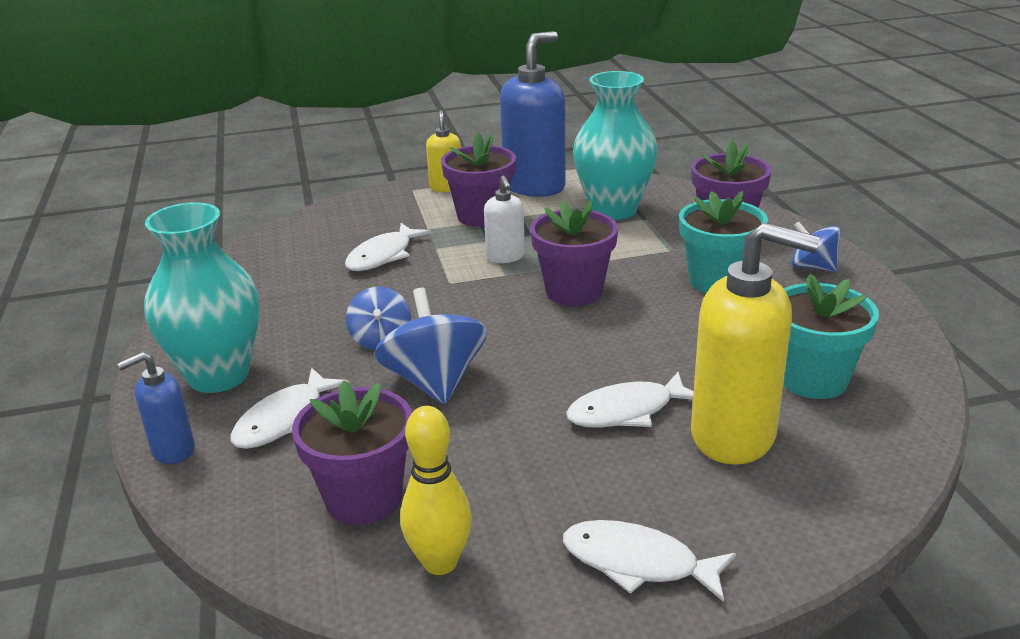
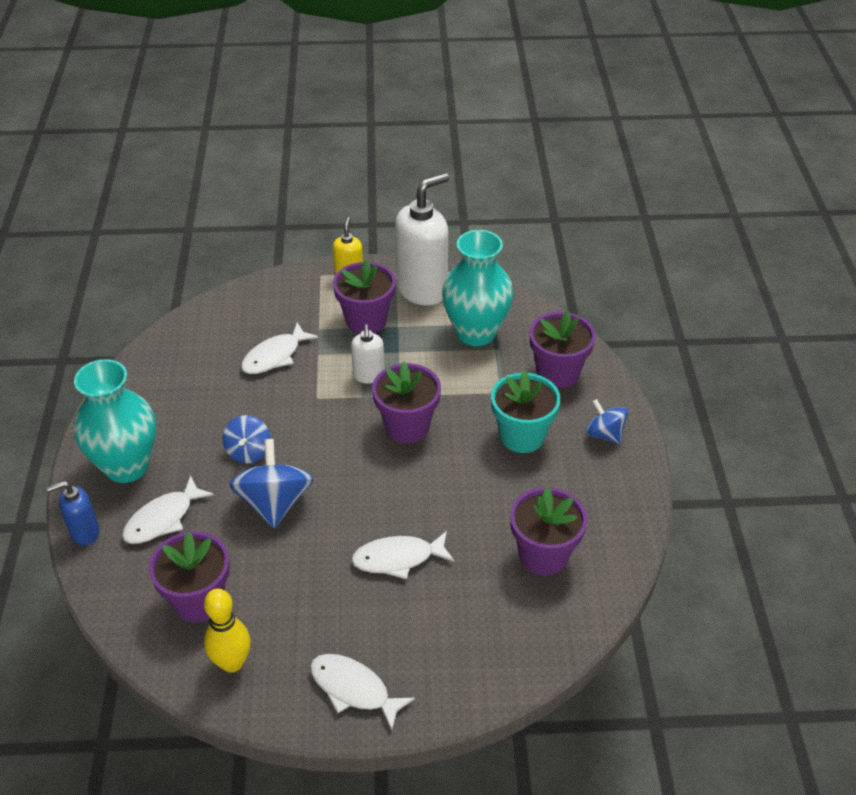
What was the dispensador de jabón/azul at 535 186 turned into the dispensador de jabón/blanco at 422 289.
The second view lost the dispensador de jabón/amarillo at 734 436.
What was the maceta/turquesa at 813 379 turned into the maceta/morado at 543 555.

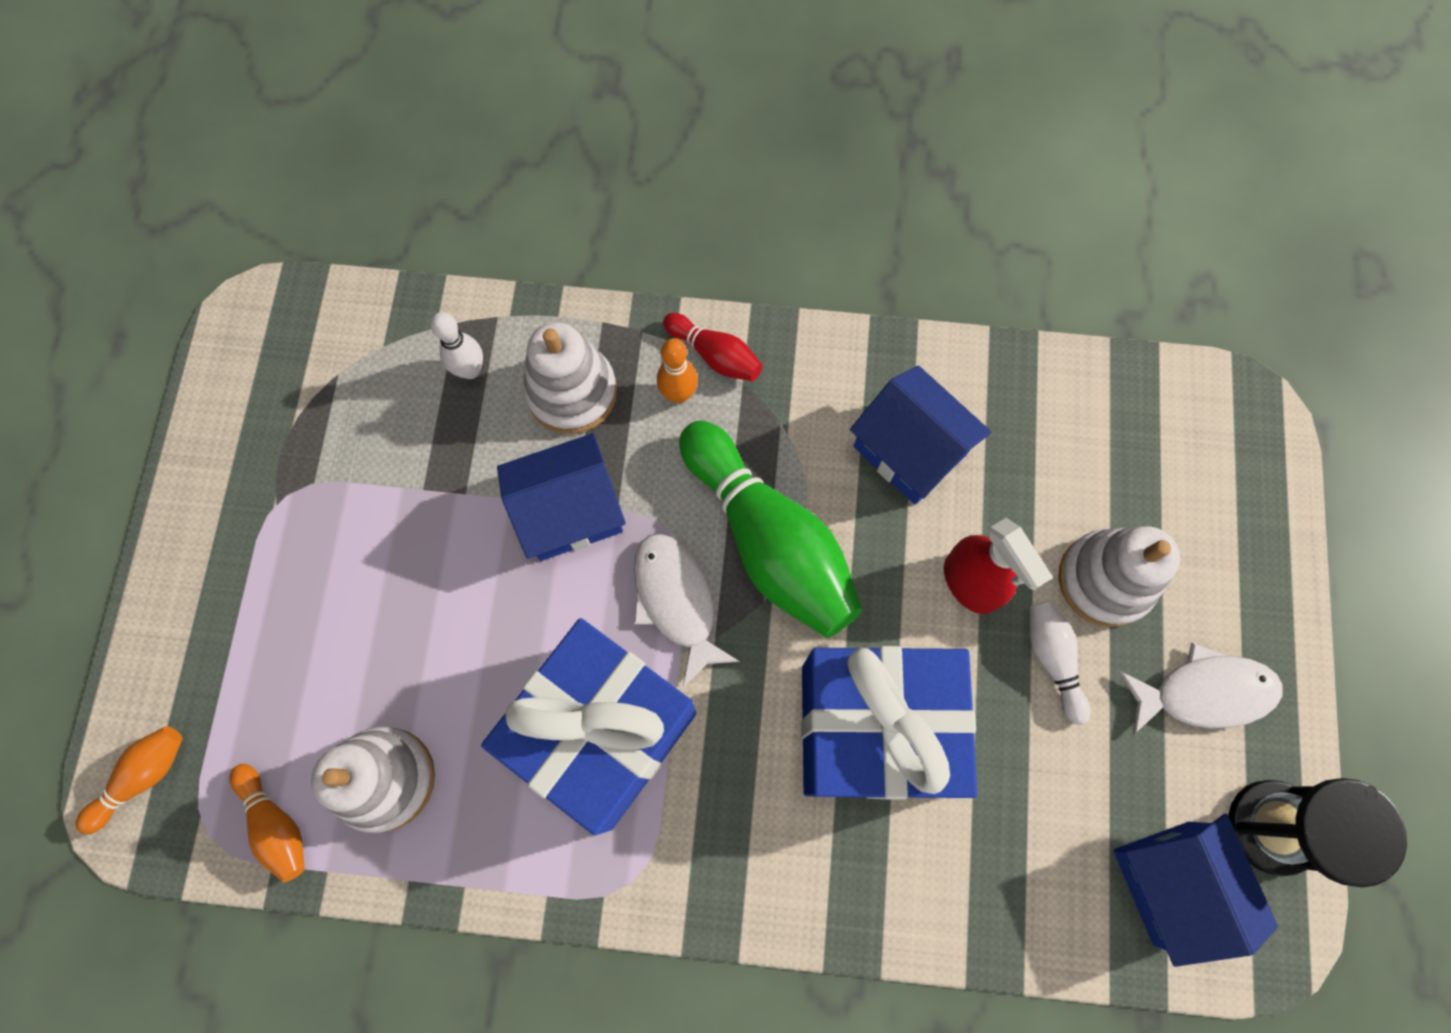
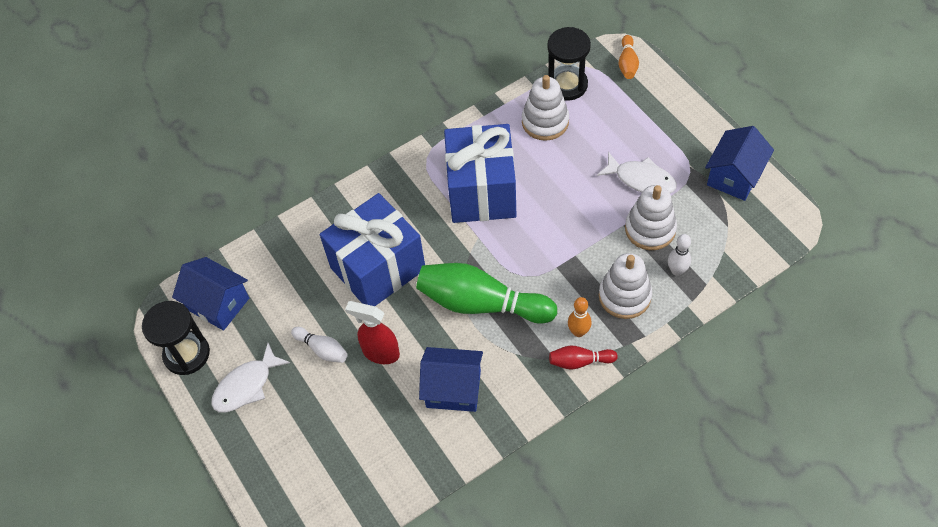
Where the bolo/naranja stood at 276 824, the reloj de arena/negro came to stand at 567 85.
The casa/azul ended up elsewhere, having gone from 570 511 to 734 176.
The pez/blanco ended up elsewhere, having gone from 676 601 to 641 179.
The juguete apilable/blanco ended up elsewhere, having gone from 1105 580 to 650 229.

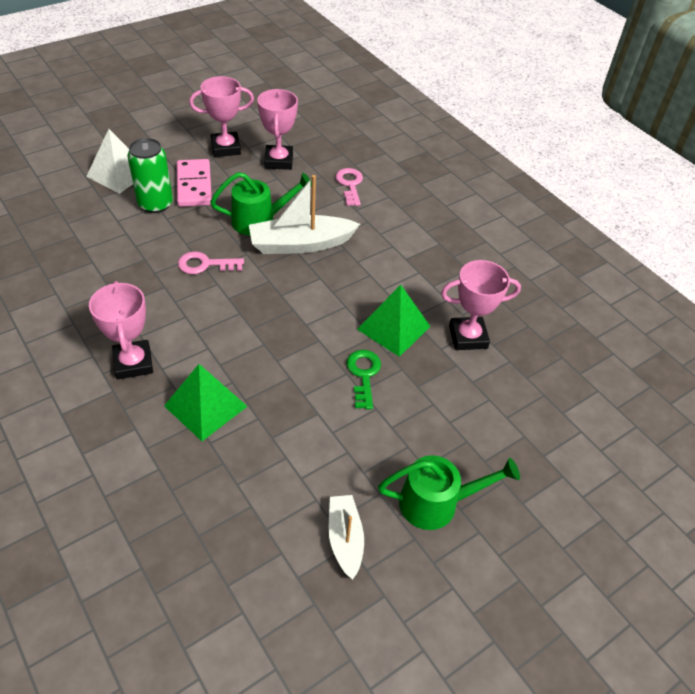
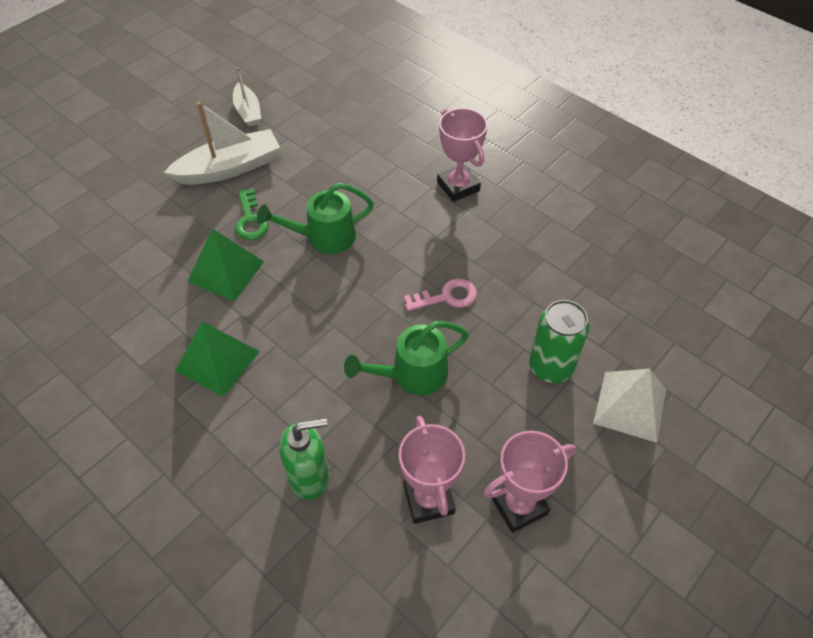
The pirámide/verde ended up elsewhere, having gone from 205 406 to 217 361.
The second view lost the ficha de dominó/rosa at 194 185.
The barco/blanco ended up elsewhere, having gone from 300 244 to 229 168.
Where the llave/rosa stood at 350 184, the dispensador de jabón/verde came to stand at 310 477.
The regadera/verde ended up elsewhere, having gone from 437 503 to 323 237.
The second view lost the trofeo/rosa at 468 337.

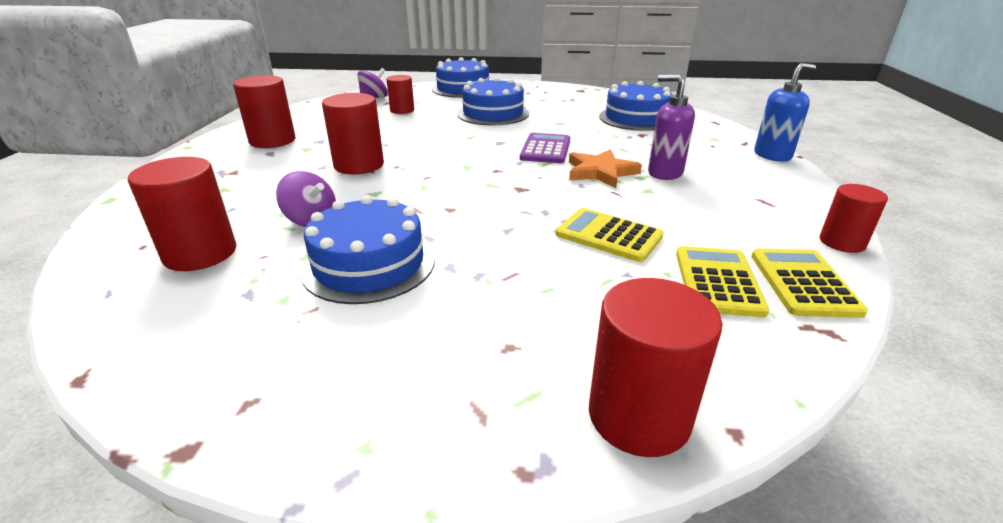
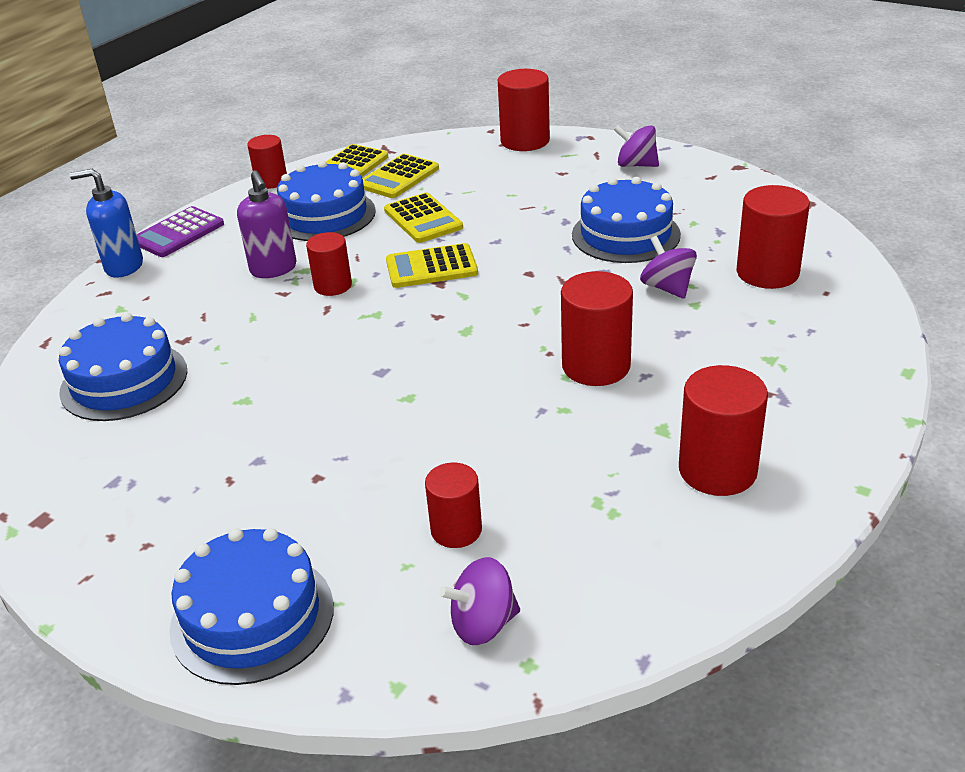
The tarta/azul ended up elsewhere, having gone from 493 114 to 325 215.
The calculadora/morado ended up elsewhere, having gone from 545 149 to 178 233.
Where the estrella/naranja stood at 600 172, the cilindro/rojo came to stand at 333 286.
The second view gained the calculadora/amarillo at 431 267.
The second view gained the peonza/morado at 636 165.

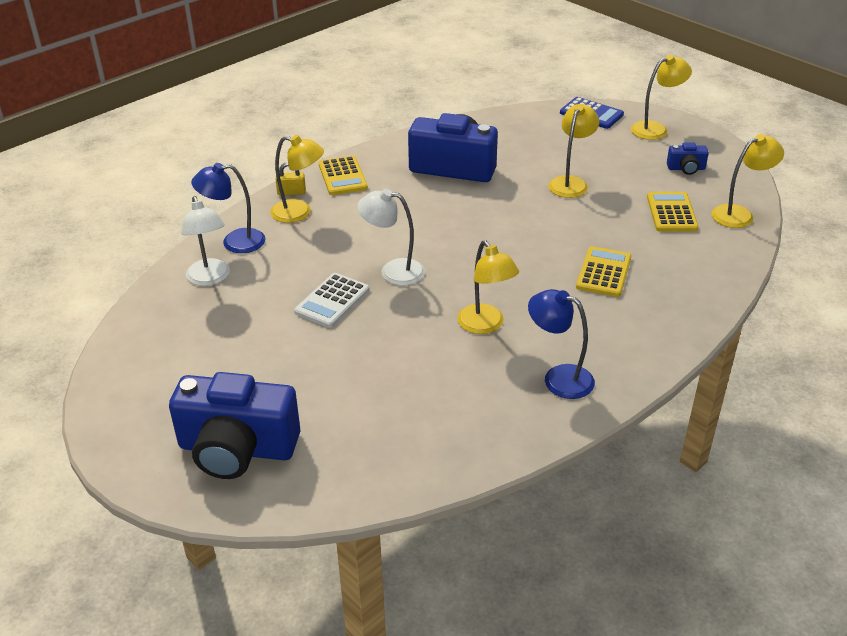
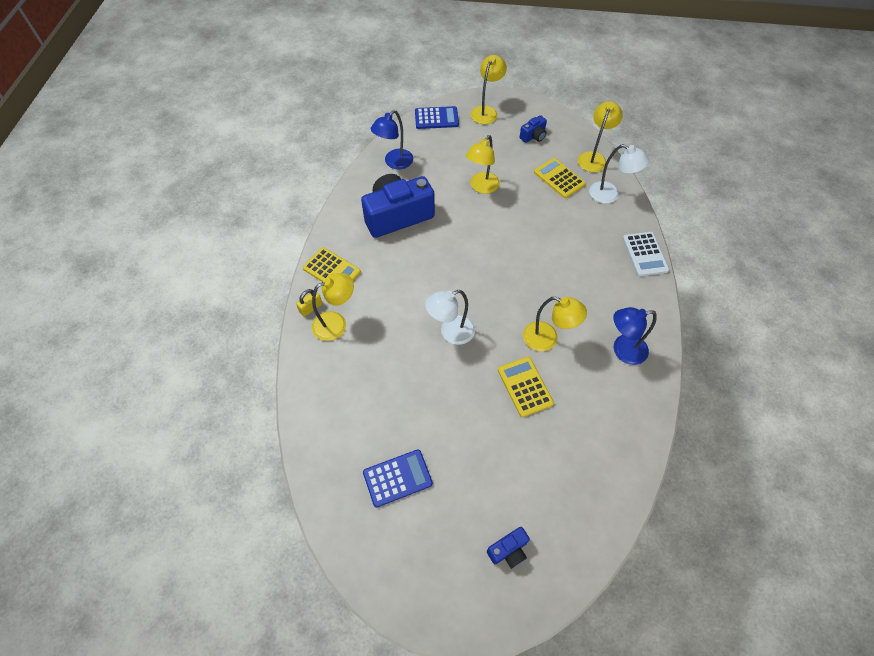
The size of the cámara/azul at 237 449 changed by a factor of 0.44.
The lámpara/blanco ended up elsewhere, having gone from 210 278 to 610 195.
The lámpara/azul ended up elsewhere, having gone from 234 242 to 394 163.
The calculadora/blanco ended up elsewhere, having gone from 332 301 to 644 254.
The lámpara/amarillo at 570 183 ended up facing another way, 135 degrees counterclockwise from before.
The calculadora/amarillo ended up elsewhere, having gone from 604 272 to 525 386.
The second view gained the calculadora/azul at 397 478.

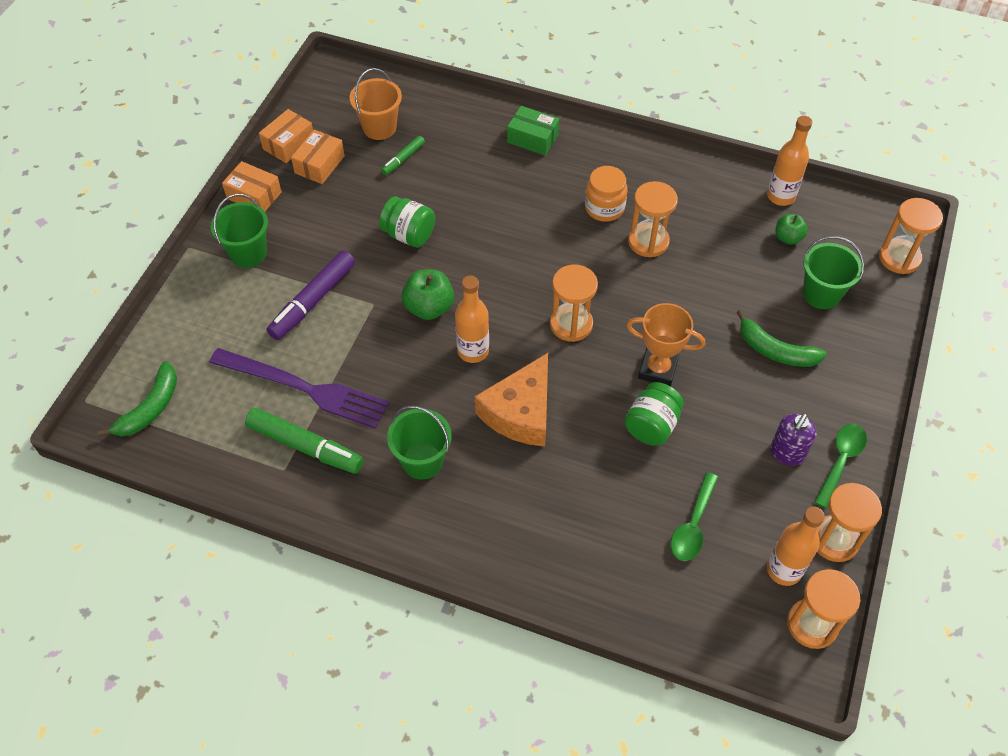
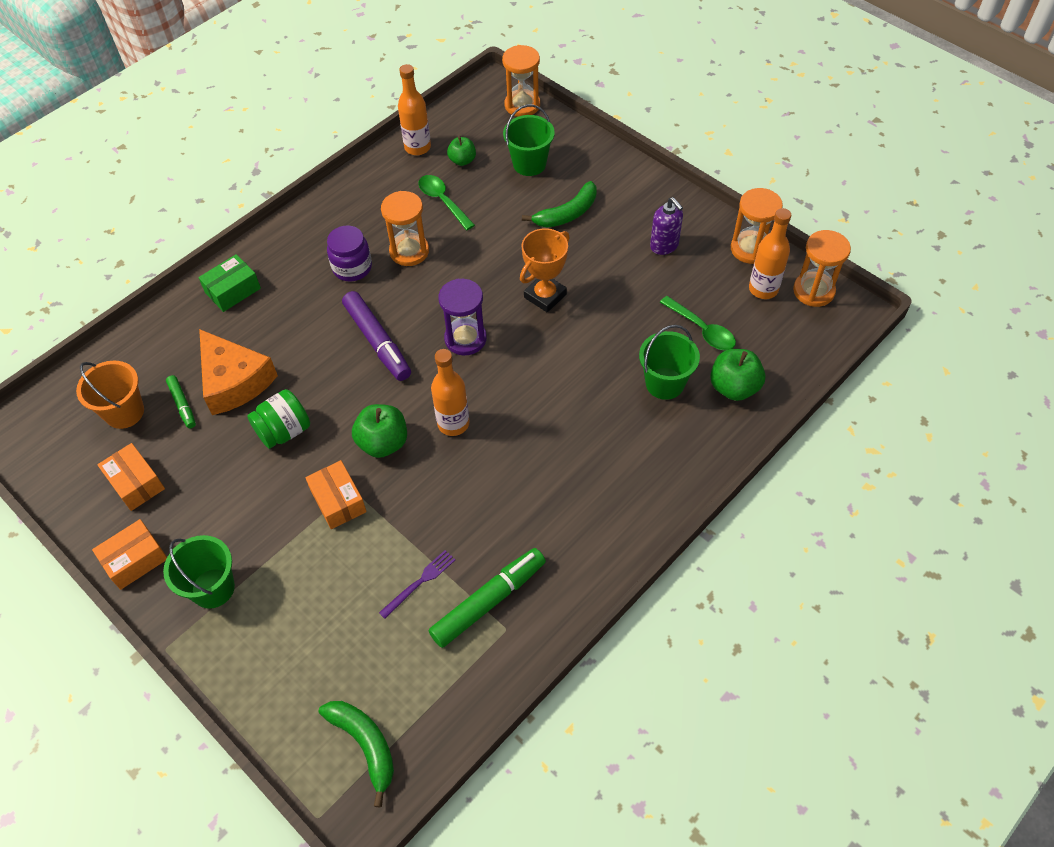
The size of the tenedor/morado at 304 388 changed by a factor of 0.45.
The caja/naranja ended up elsewhere, having gone from 289 144 to 338 501.
The rotulador/morado ended up elsewhere, having gone from 313 301 to 377 341.
The balde/verde ended up elsewhere, having gone from 422 461 to 664 383.
The queso/naranja ended up elsewhere, having gone from 520 412 to 234 381.
What was the reloj de arena/naranja at 571 324 turned into the reloj de arena/morado at 465 339.
What was the tarro/naranja at 604 208 turned into the tarro/morado at 352 267.
The second view lost the tarro/verde at 651 425.
The cuchara/verde ended up elsewhere, having gone from 840 461 to 443 201.
The second view gained the manzana/verde at 734 387.

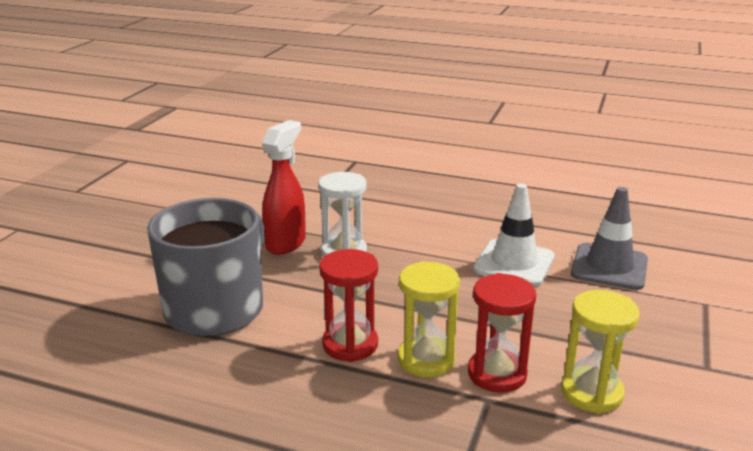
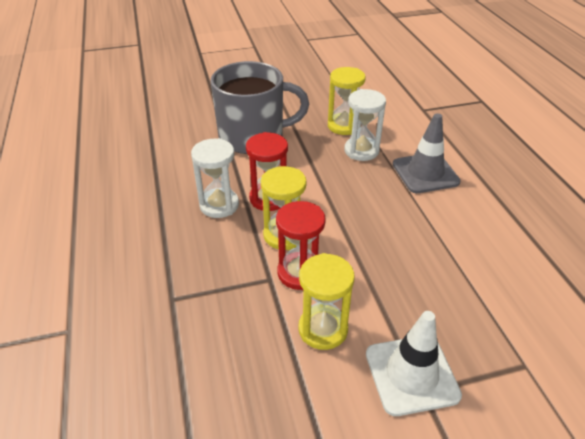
Where the pulverizador/rojo stood at 286 243, the reloj de arena/amarillo came to stand at 343 126.
The cono de tráfico/blanco ended up elsewhere, having gone from 514 263 to 411 374.
The cono de tráfico/gris ended up elsewhere, having gone from 609 267 to 425 173.
The second view gained the reloj de arena/blanco at 219 205.

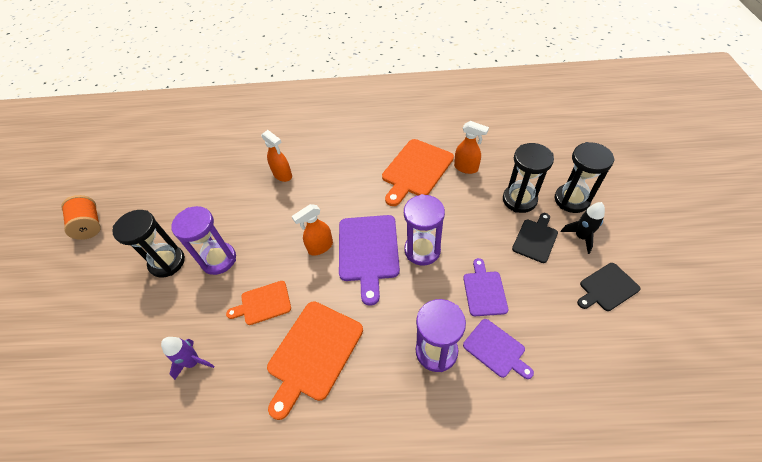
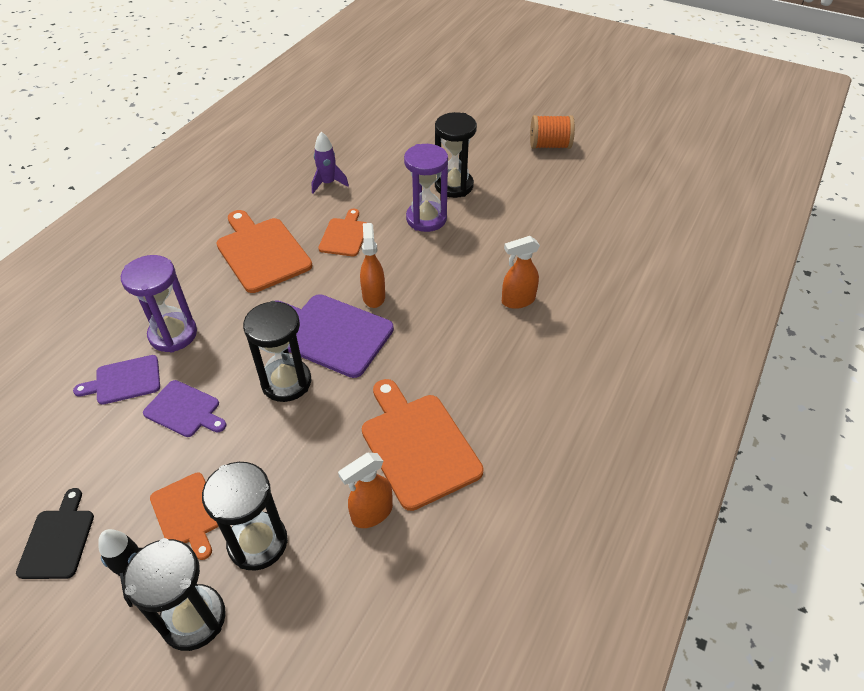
What was the reloj de arena/morado at 422 250 turned into the reloj de arena/negro at 286 382.
What was the tabla de cortar/negro at 535 239 turned into the tabla de cortar/naranja at 187 513.

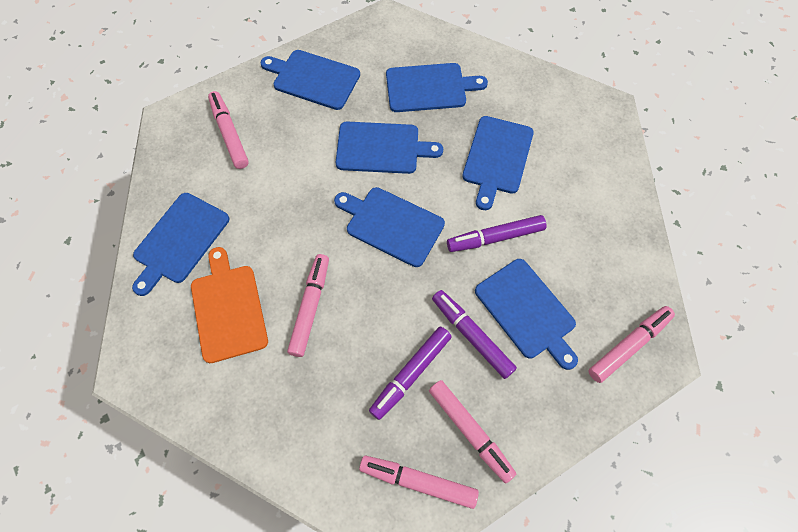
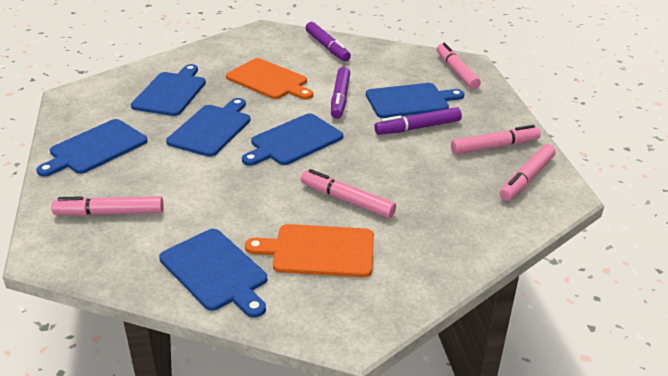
The rotulador/morado ended up elsewhere, having gone from 411 374 to 327 47.
What was the tabla de cortar/azul at 497 158 turned into the tabla de cortar/naranja at 269 80.

